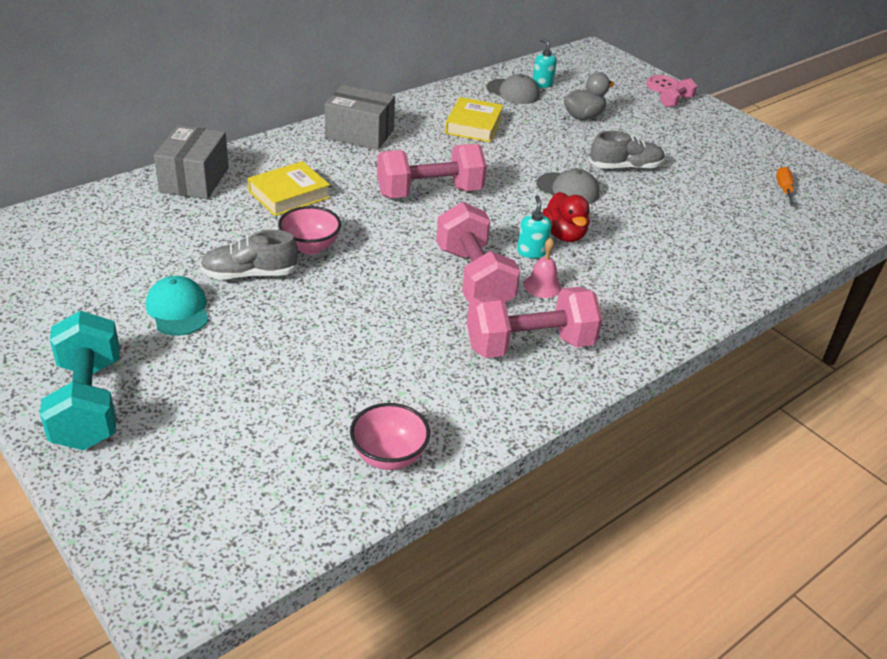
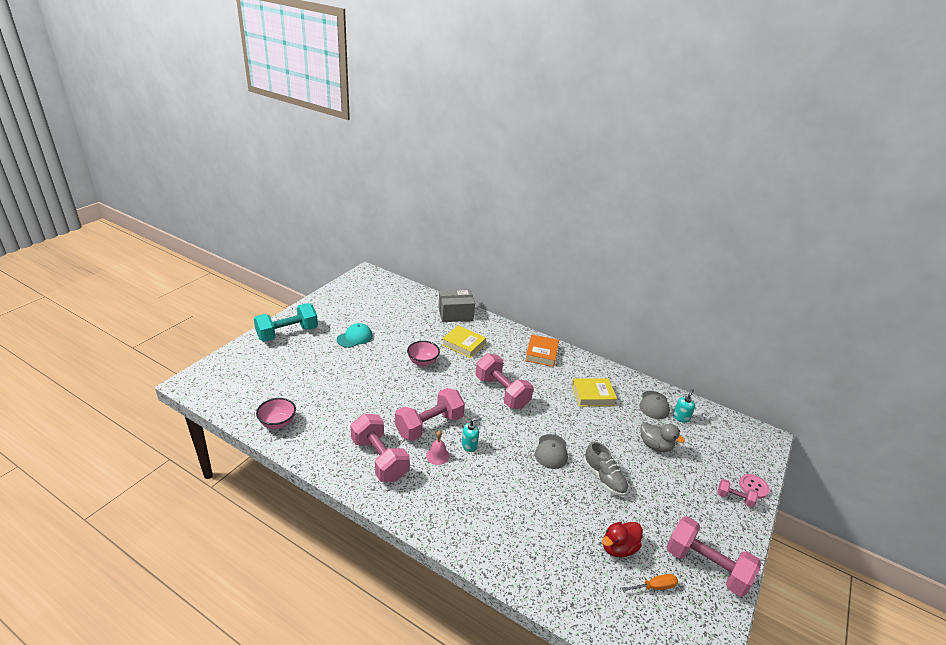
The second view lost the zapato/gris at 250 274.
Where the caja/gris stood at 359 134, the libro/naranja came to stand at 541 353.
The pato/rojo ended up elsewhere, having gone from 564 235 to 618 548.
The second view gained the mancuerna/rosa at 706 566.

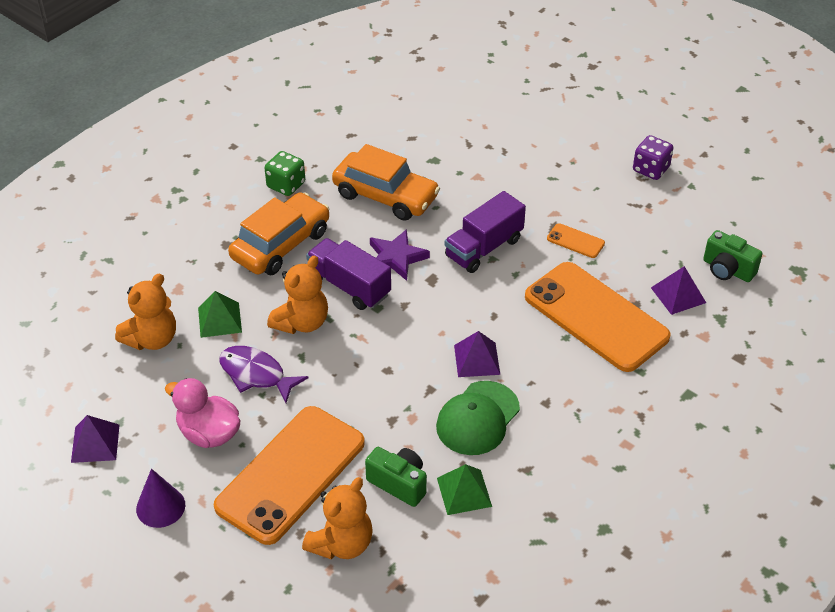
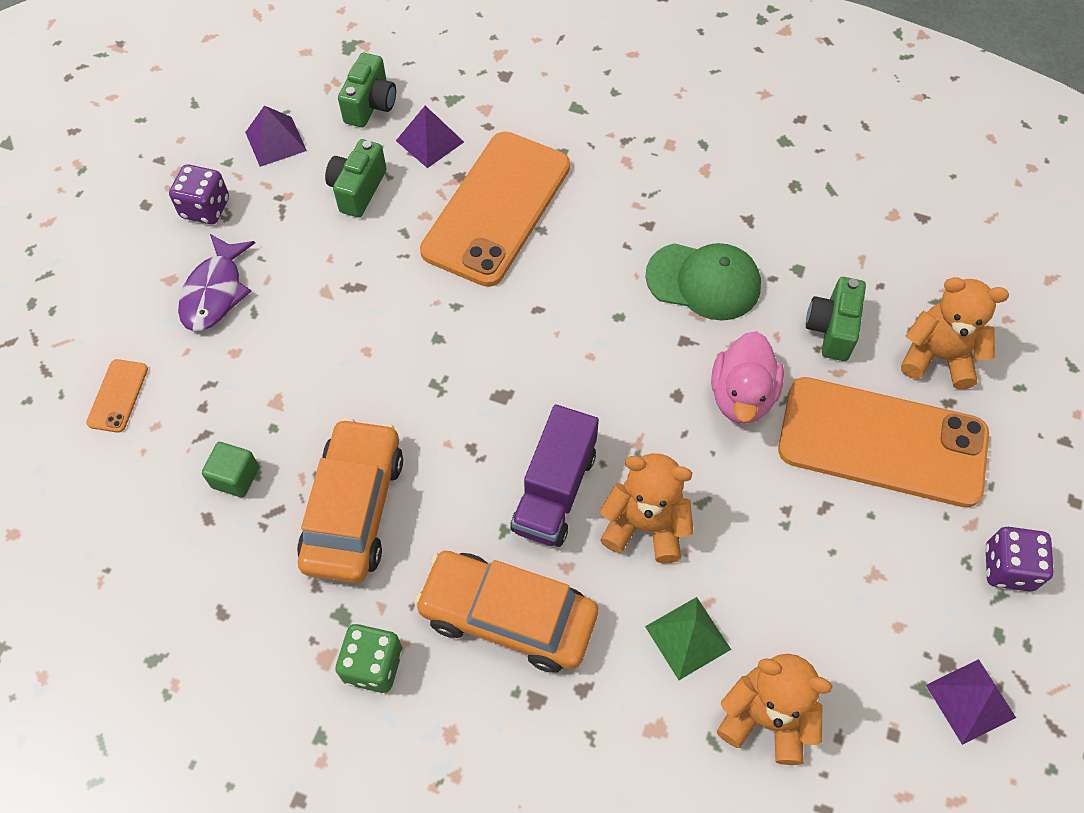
Where the cono/morado stood at 160 507, the dado/morado came to stand at 1008 568.
The pato/rosa ended up elsewhere, having gone from 209 433 to 742 396.
The pez/morado ended up elsewhere, having gone from 256 374 to 215 292.
The second view lost the estrella/morado at 396 258.
The second view lost the pirámide/verde at 464 492.
The second view lost the camión/morado at 484 248.
The pirámide/morado ended up elsewhere, having gone from 477 359 to 275 141.
The móvil/naranja ended up elsewhere, having gone from 575 241 to 118 396.
The second view gained the cubo/verde at 235 477.
The second view gained the cámara/verde at 358 190.

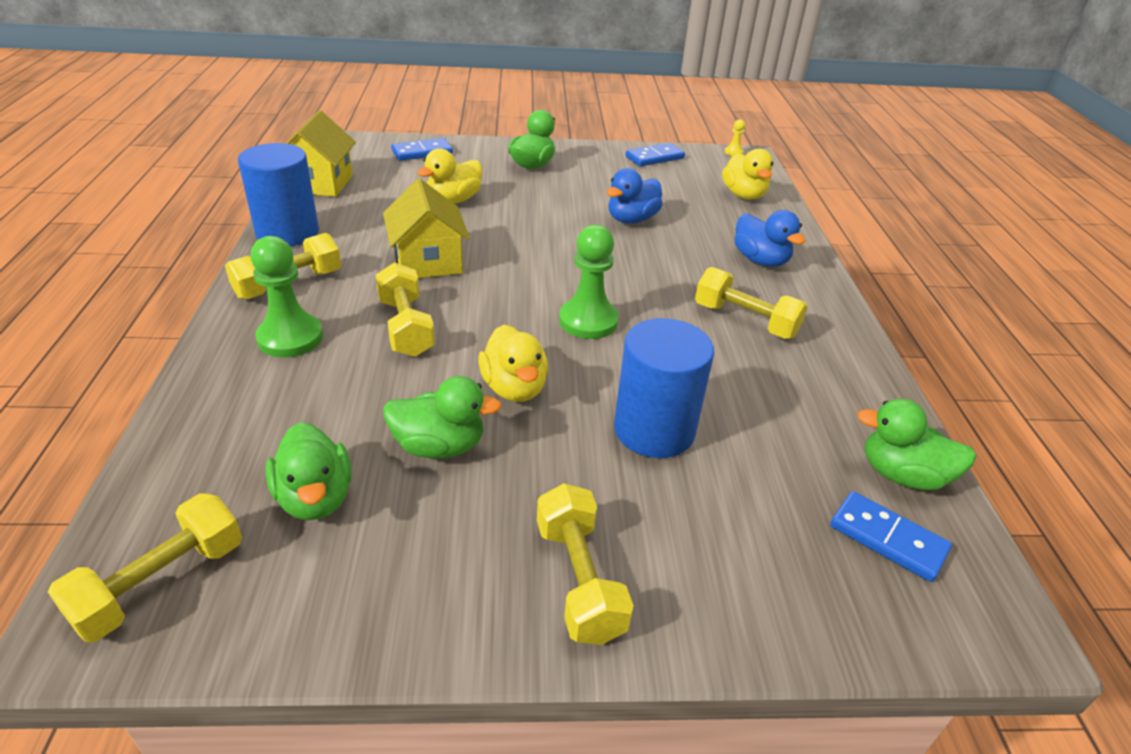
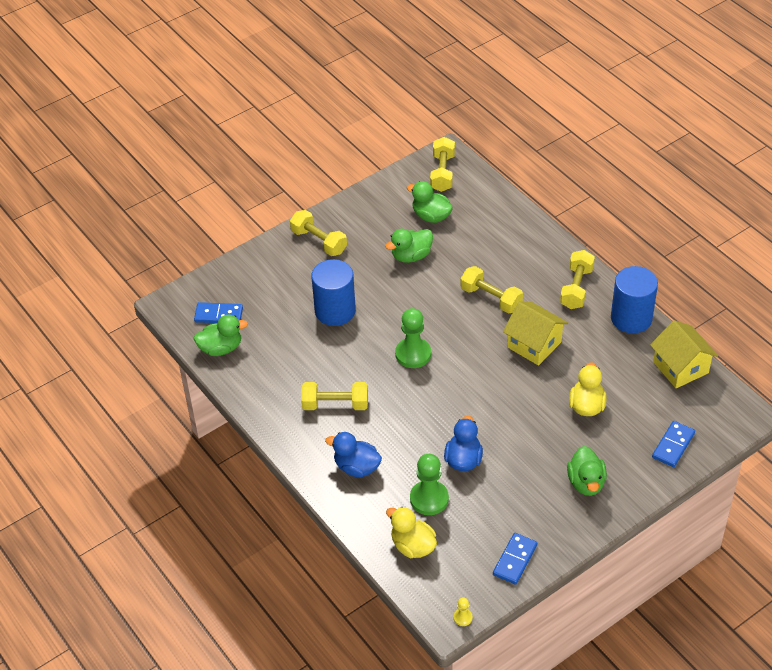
The peón/verde ended up elsewhere, having gone from 290 338 to 429 499.
The second view lost the pato/amarillo at 514 388.

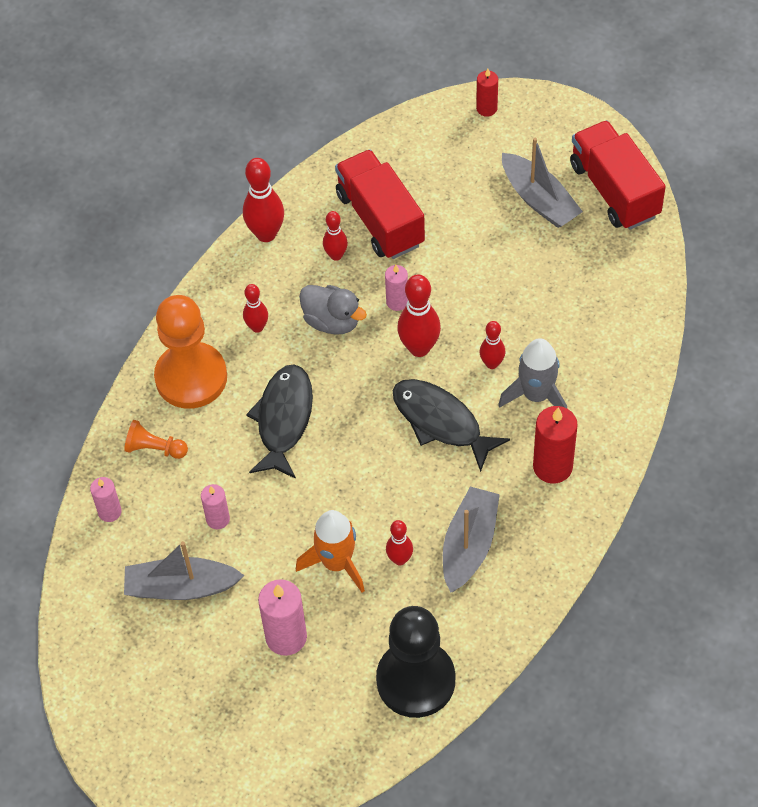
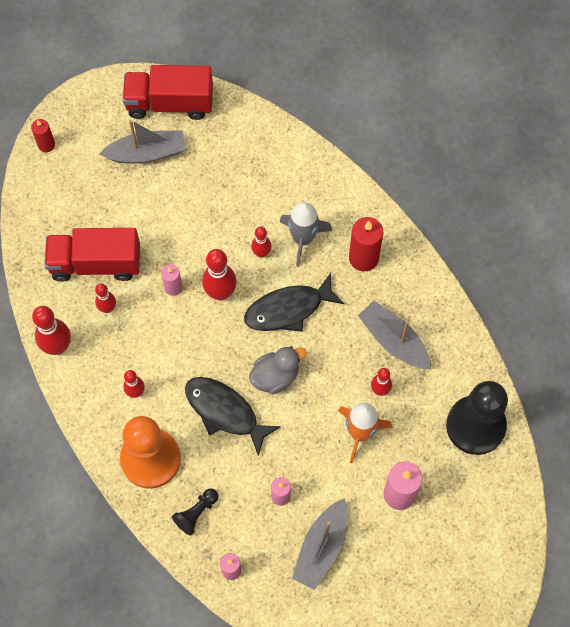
What was the peón/naranja at 155 448 turned into the peón/negro at 196 513.
The pato/gris ended up elsewhere, having gone from 332 321 to 275 376.

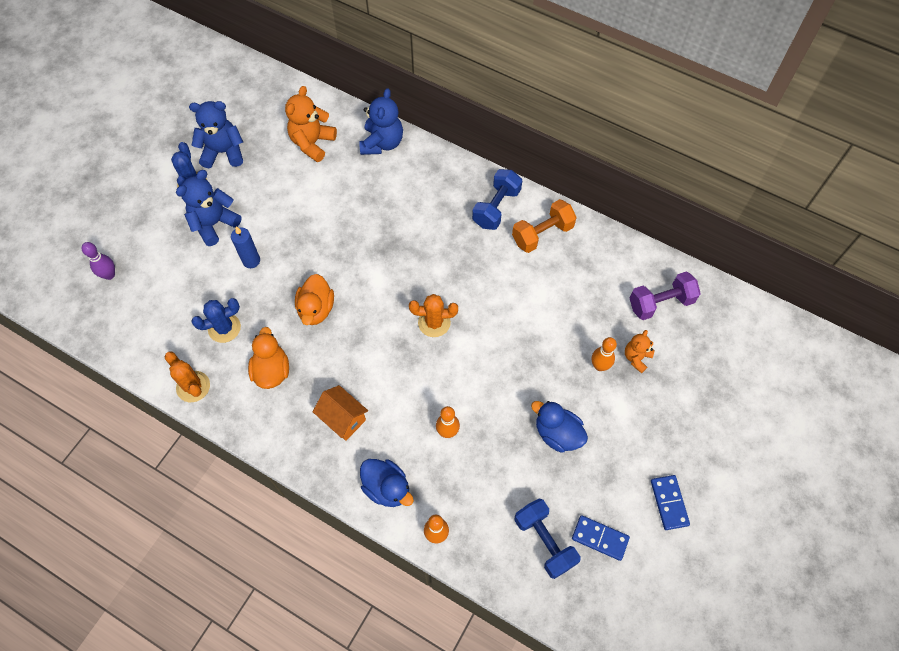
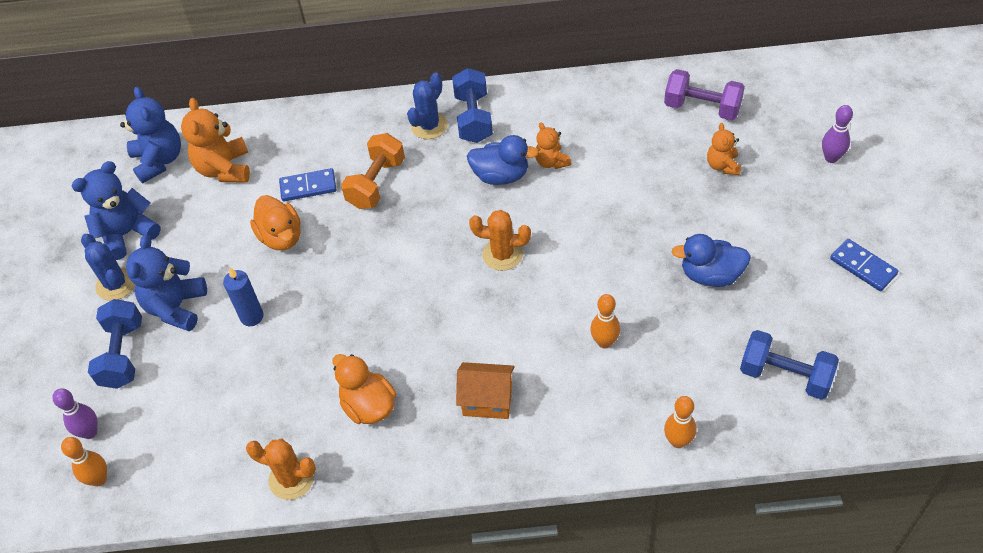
The cactus/azul ended up elsewhere, having gone from 224 328 to 429 126.
The pato/naranja ended up elsewhere, having gone from 316 309 to 281 237.
The osito/azul ended up elsewhere, having gone from 382 143 to 159 160.
The pato/azul ended up elsewhere, having gone from 387 488 to 501 175.
The cactus/naranja at 434 323 ended up facing another way, 45 degrees clockwise from before.
The mancuerna/naranja ended up elsewhere, having gone from 542 234 to 376 183.
The ficha de dominó/azul ended up elsewhere, having gone from 600 538 to 308 187.
The bolo/naranja ended up elsewhere, having gone from 599 366 to 99 479.
The mancuerna/morado at 660 303 ended up facing another way, 75 degrees clockwise from before.
The second view gained the mancuerna/azul at 123 354.
The second view gained the osito/naranja at 551 162.
The second view gained the bolo/morado at 831 158.

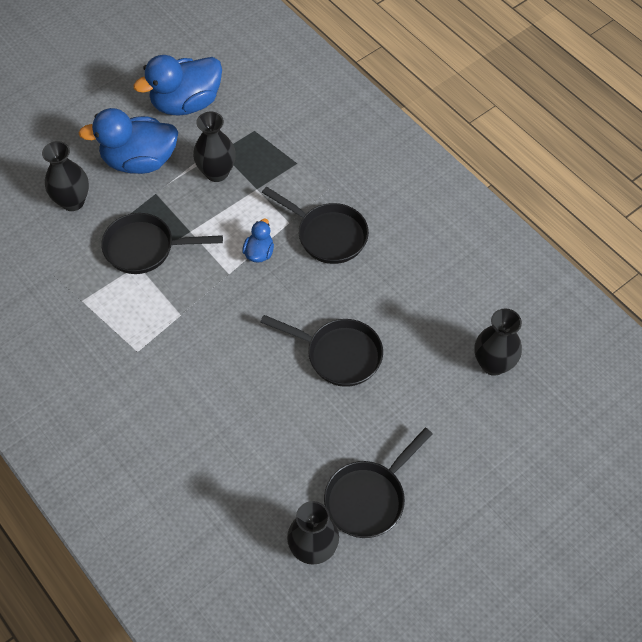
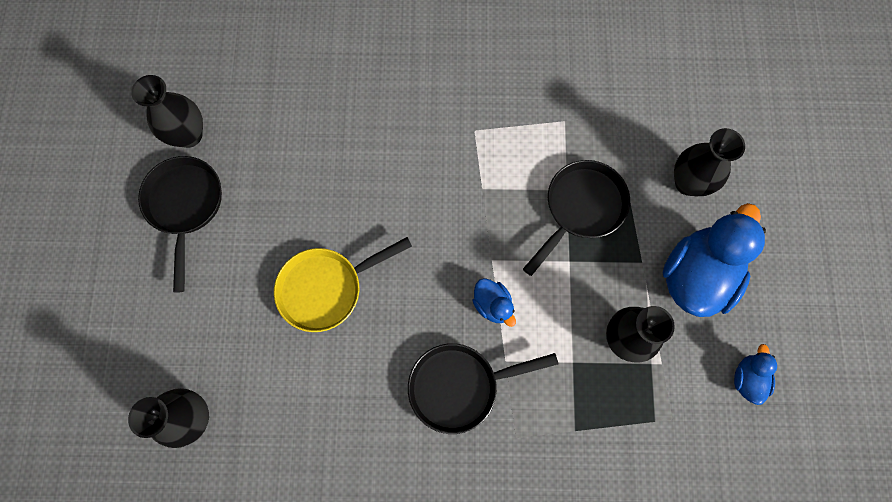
The size of the pato/azul at 186 103 changed by a factor of 0.47.
What was the sartén/negro at 338 354 turned into the sartén/amarillo at 326 288.

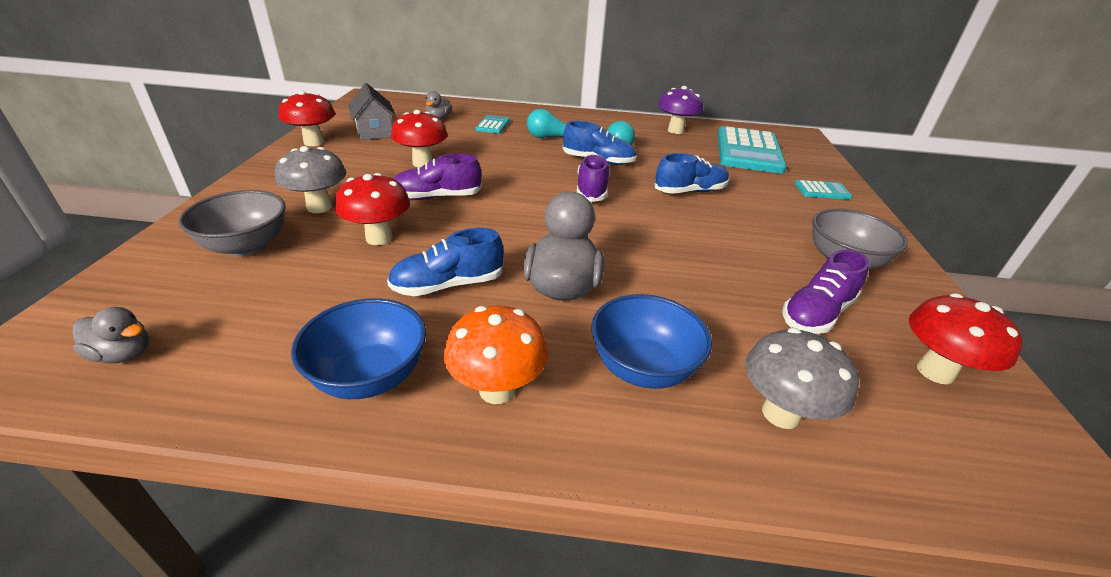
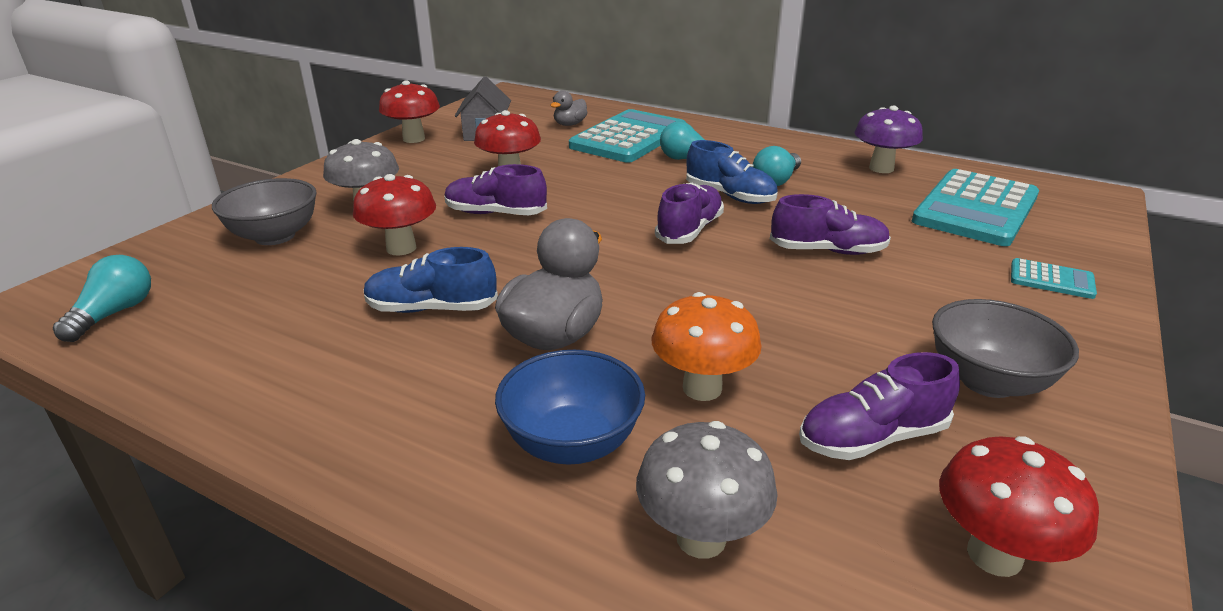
Where the pato/gris stood at 124 354, the bombilla/turquesa came to stand at 114 313.
The second view lost the cuenco/azul at 370 376.
The seta/naranja ended up elsewhere, having gone from 497 390 to 702 388.
The size of the calculadora/turquesa at 493 125 changed by a factor of 2.23.
What was the zapato/azul at 689 191 turned into the zapato/morado at 827 251.

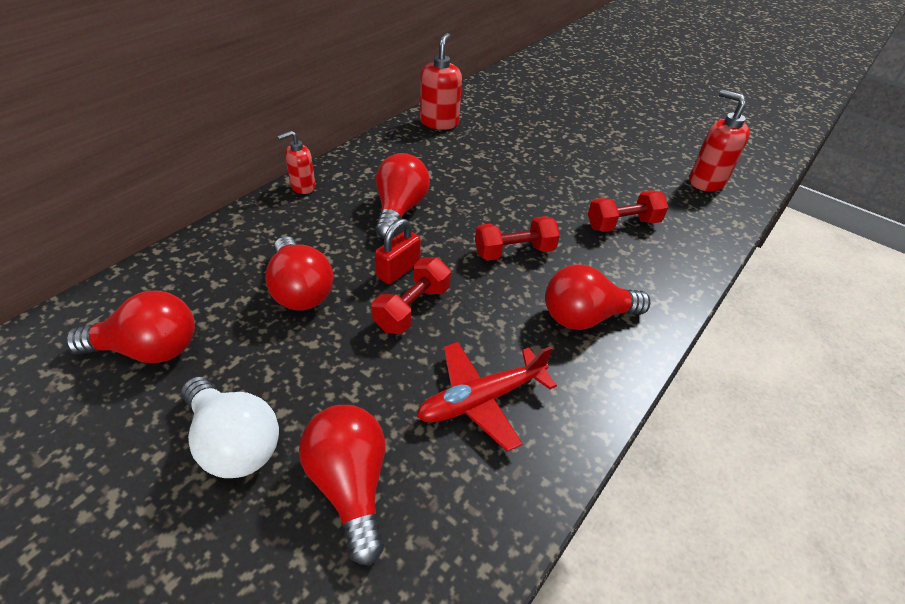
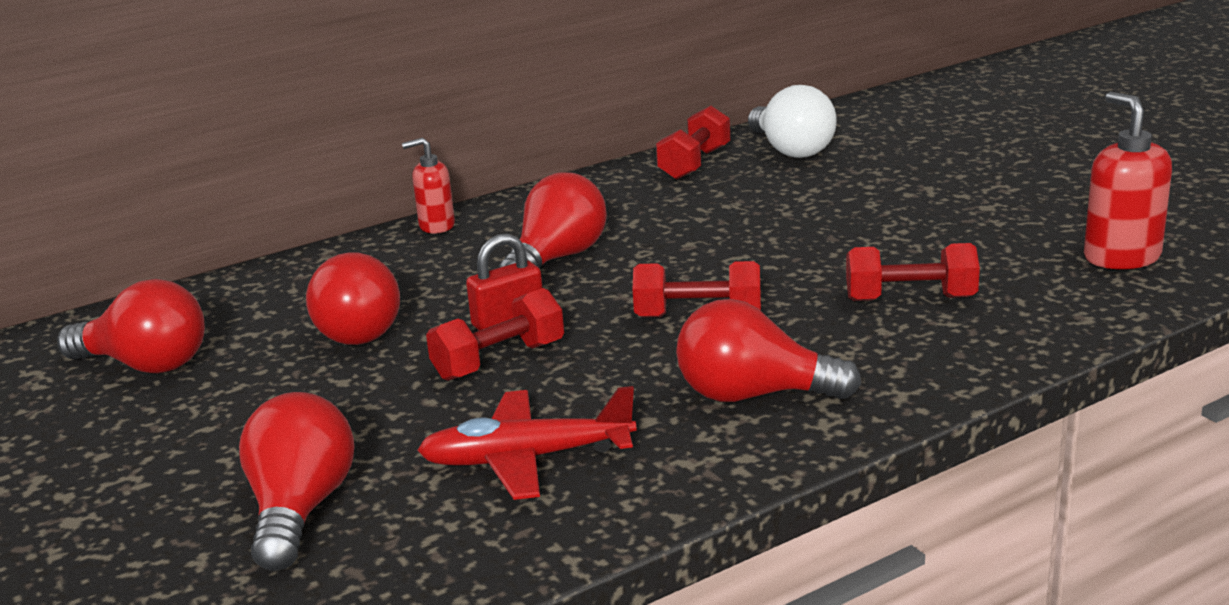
The bombilla/blanco ended up elsewhere, having gone from 234 442 to 791 150.
Where the dispensador de jabón/rojo stood at 439 122, the mancuerna/rojo came to stand at 695 164.

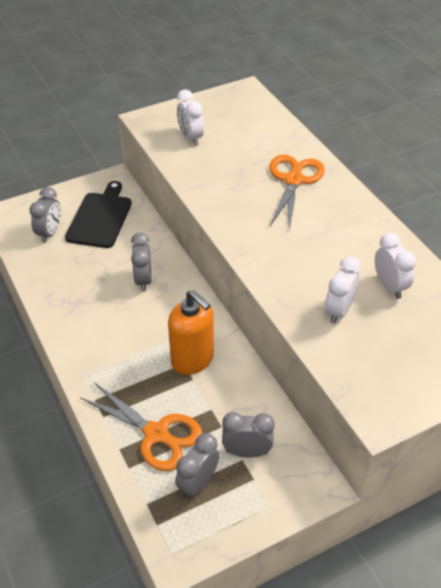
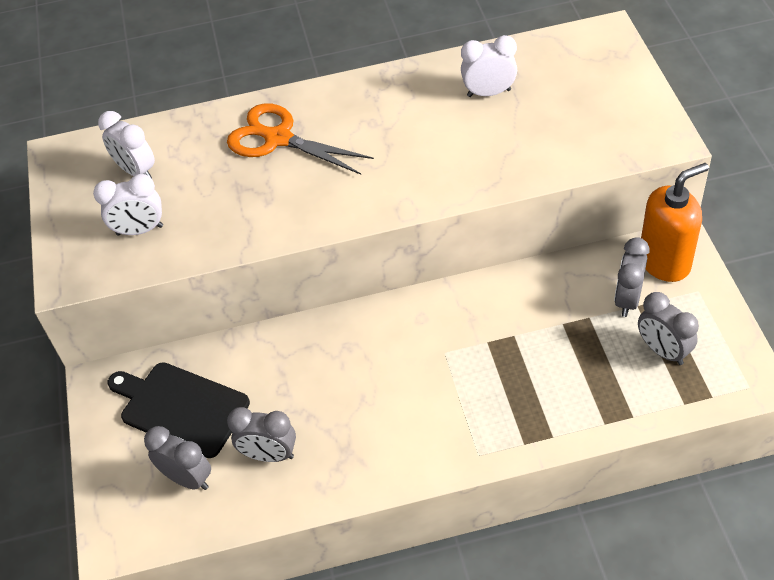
The second view lost the tijeras/naranja at 157 434.
The despertador/gris ended up elsewhere, having gone from 143 280 to 269 455.
The dispensador de jabón/naranja ended up elsewhere, having gone from 192 359 to 664 262.
The despertador/blanco ended up elsewhere, having gone from 339 311 to 136 171.

